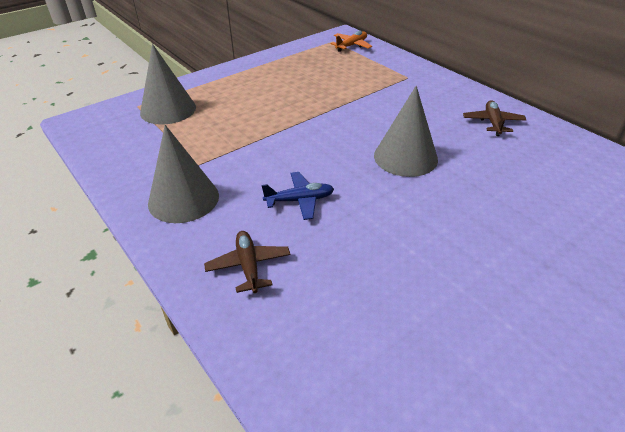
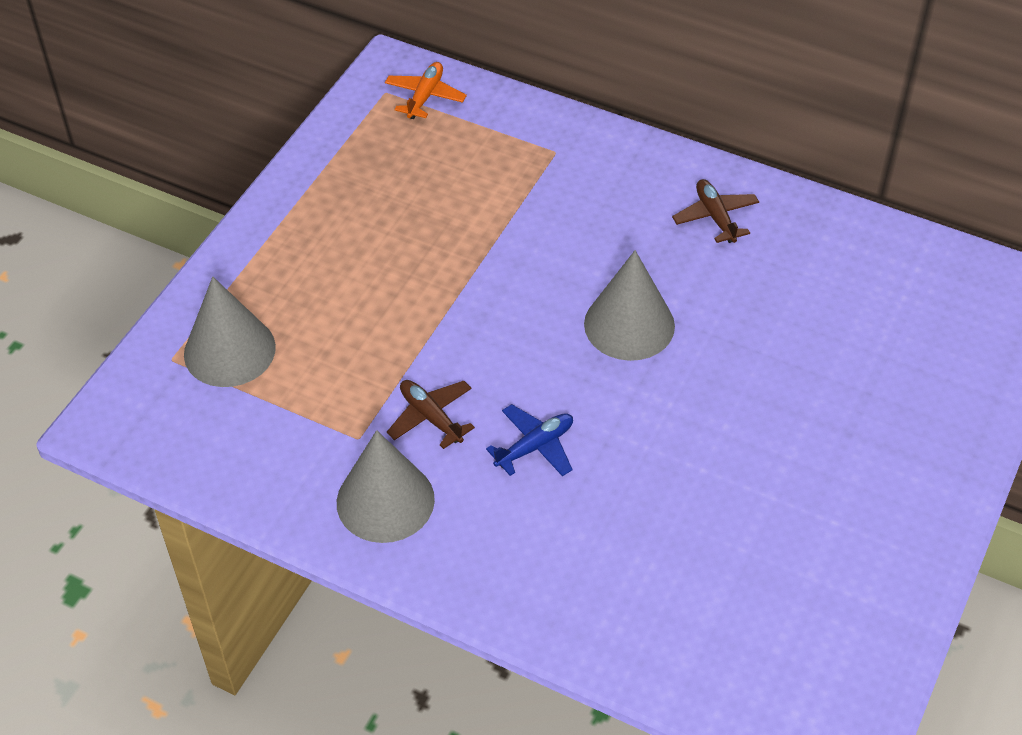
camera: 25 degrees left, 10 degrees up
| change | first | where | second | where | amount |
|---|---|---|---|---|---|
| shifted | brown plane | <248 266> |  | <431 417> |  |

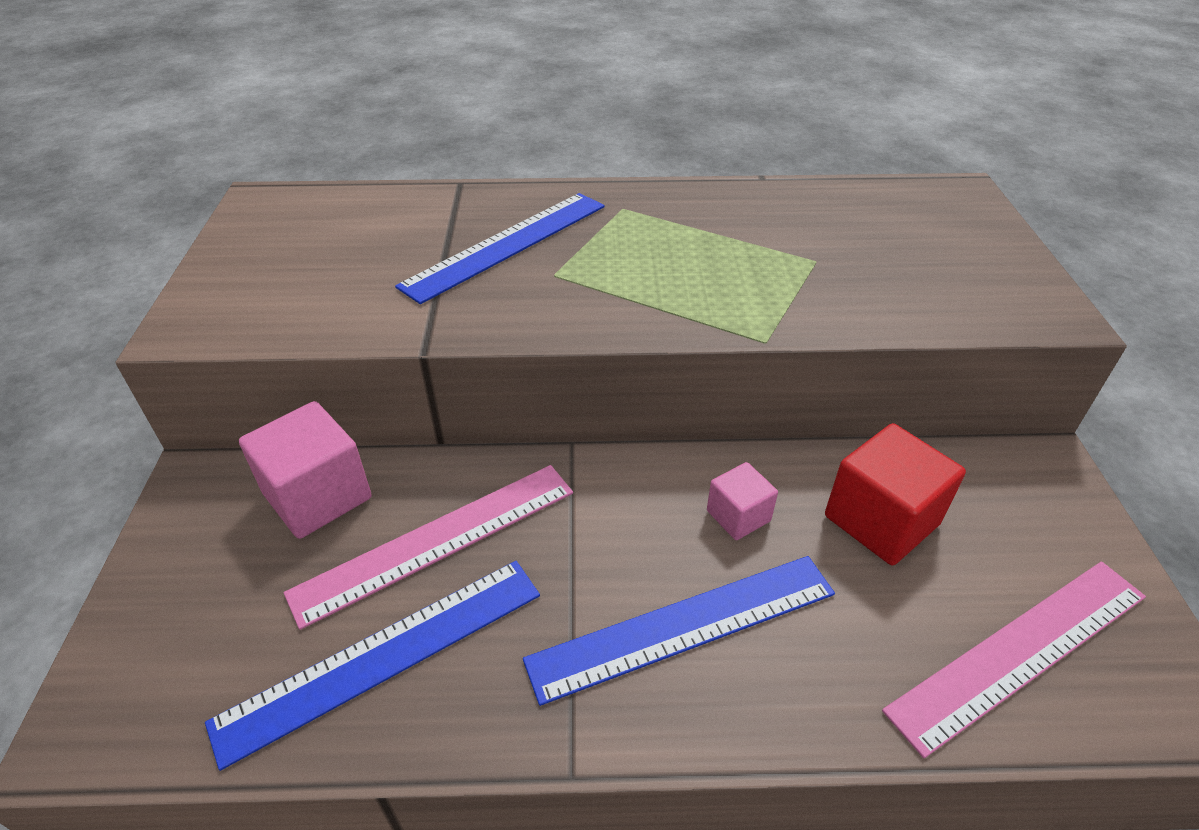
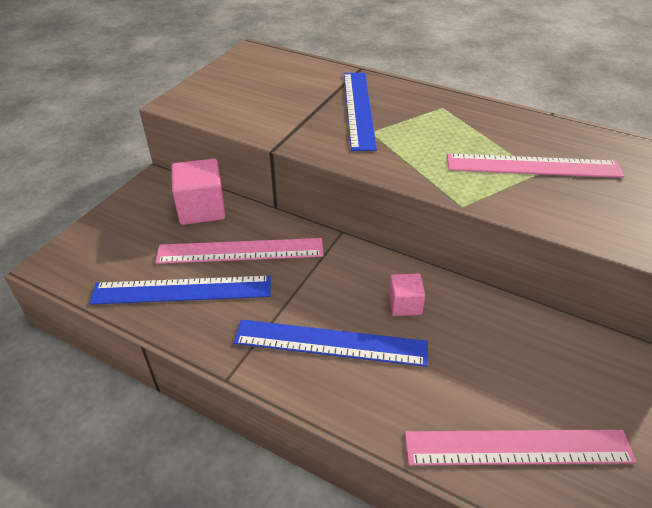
camera: 30 degrees right, 0 degrees up
| change | first | where | second | where | amount |
|---|---|---|---|---|---|
| gone | red cube | <881 520> |  |  |  |
| new |  |  | pink ruler | <533 166> |  |
| rotated | blue ruler | <507 245> |  | <358 109> | 75 degrees counterclockwise |

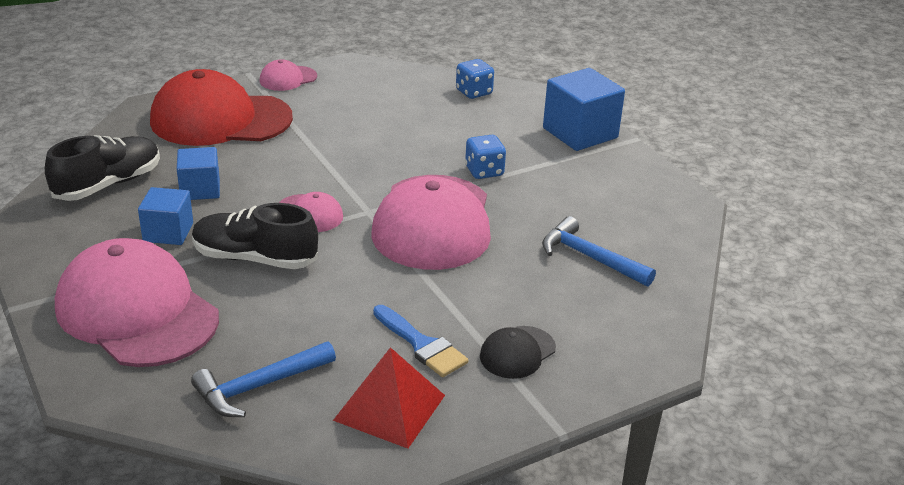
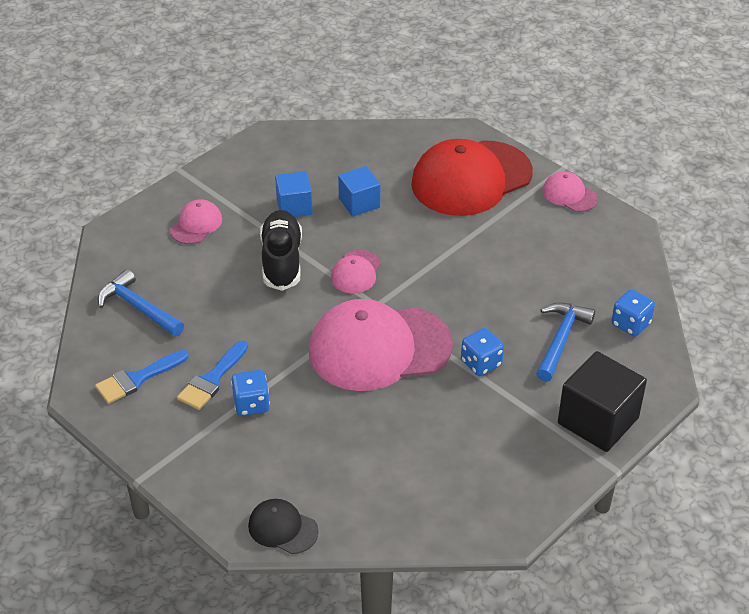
camera: 75 degrees right, 10 degrees up
| change | first | where | second | where | amount |
|---|---|---|---|---|---|
| gone | black shoe | <108 184> |  |  |  |
| new |  |  | blue dice | <251 404> |  |
| shifted | black cap | <517 352> |  | <282 528> |  |
| shifted | blue hammer | <590 258> |  | <560 340> |  |
| swapped | red pyramid | <390 407> | blue brush | <137 379> |  |
| repainted | blue cube | <580 133> | black cube | <598 420> |  |
| rotated | red cap | <220 119> |  | <471 179> | 105 degrees counterclockwise |
| scaled | pink cap | <137 311> |  | <196 224> | x0.45 |

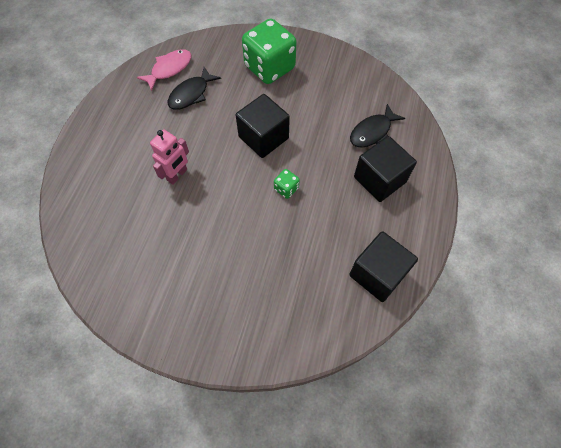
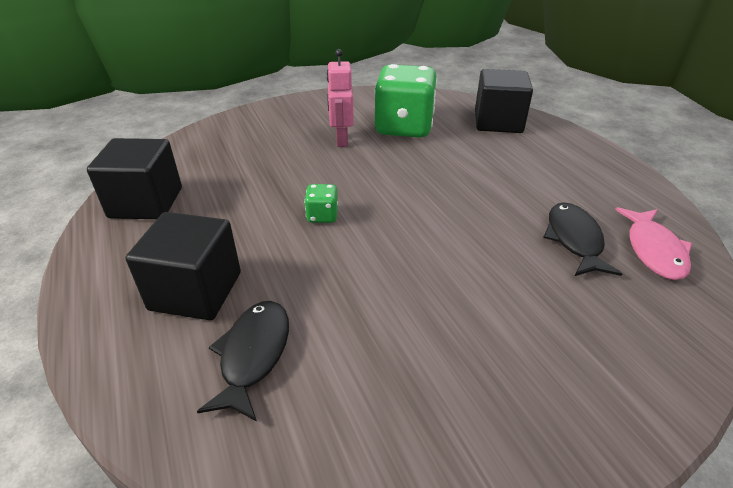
camera: 140 degrees right, 25 degrees down
| change | first | where | second | where | amount |
|---|---|---|---|---|---|
| shifted | pink robot | <177 175> |  | <341 140> |  |
| shifted | black cube | <263 137> |  | <498 122> |  |
| shifted | green dice | <269 67> |  | <404 127> |  |

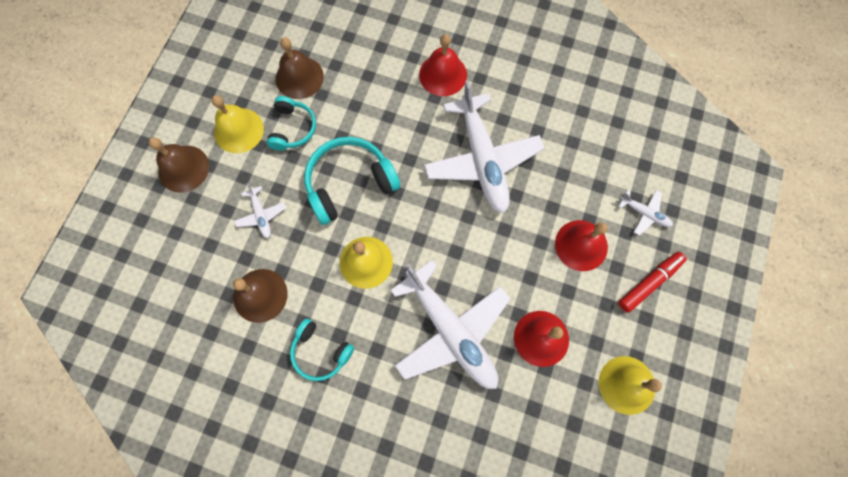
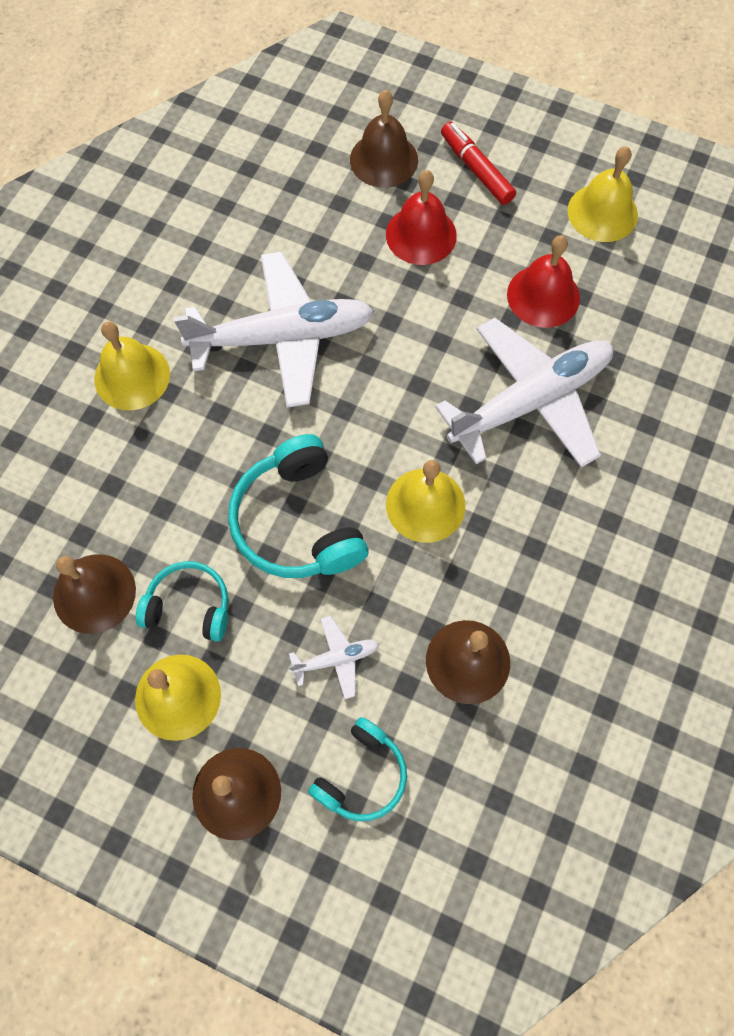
camera: 85 degrees left, 5 degrees down
| change | first | where | second | where | amount |
|---|---|---|---|---|---|
| shifted | turquoise headphones | <320 352> |  | <361 775> |  |
| swapped | white plane | <644 213> | brown bell | <384 159> |  |
| repainted | red bell | <443 74> | yellow bell | <132 376> |  |

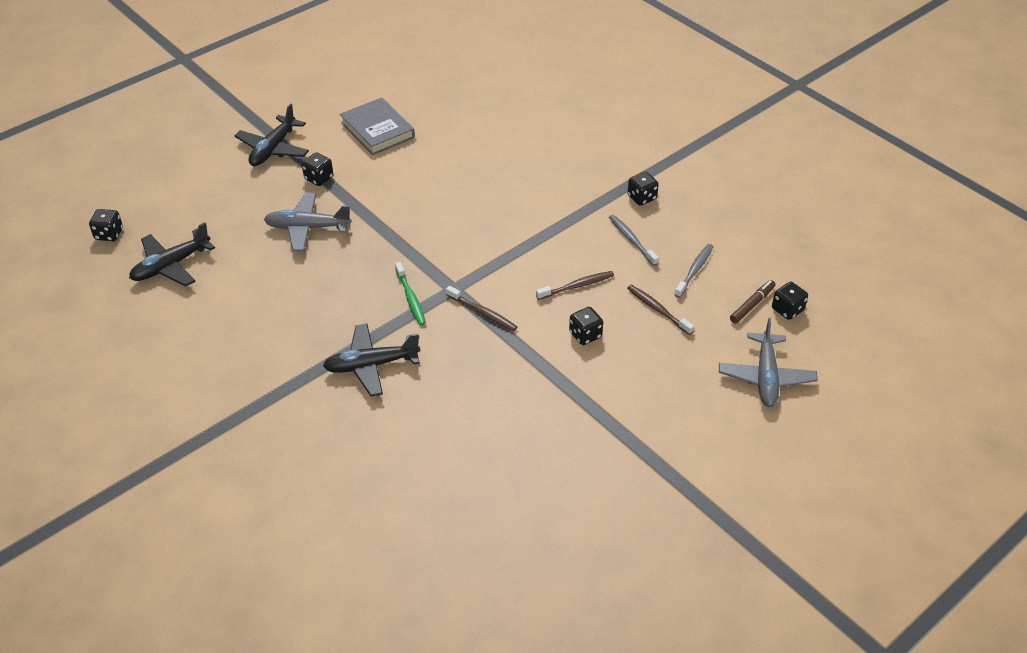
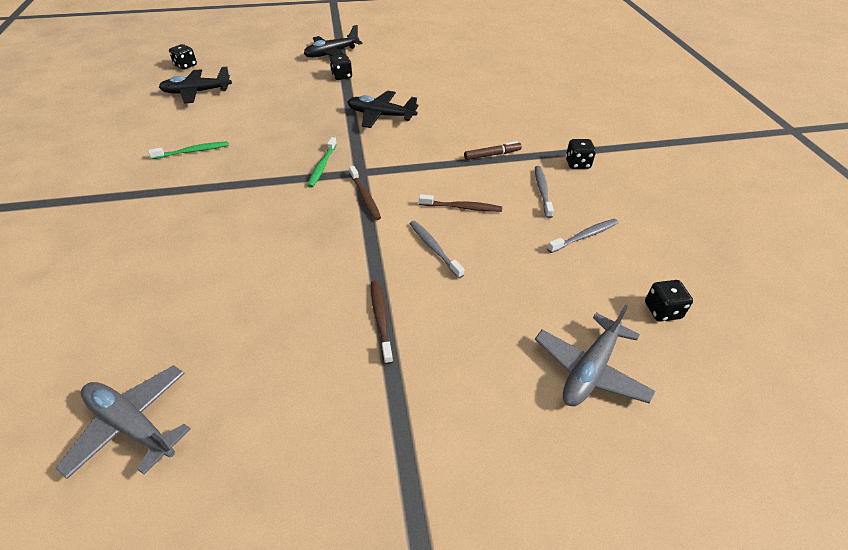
camera: 30 degrees right, 0 degrees up
| change | first | where | second | where | amount |
|---|---|---|---|---|---|
| gone | grey book | <377 130> |  |  |  |
| new |  |  | green toothbrush | <192 151> |  |
| shifted | grey plane | <307 228> |  | <132 425> |  |
| shifted | black plane | <371 365> |  | <381 115> |  |
| shifted | brown toothbrush | <658 310> |  | <381 319> |  |
| shifted | brown marker | <752 305> |  | <492 155> |  |
| swapped | black dice | <585 335> | grey toothbrush | <434 248> |  |

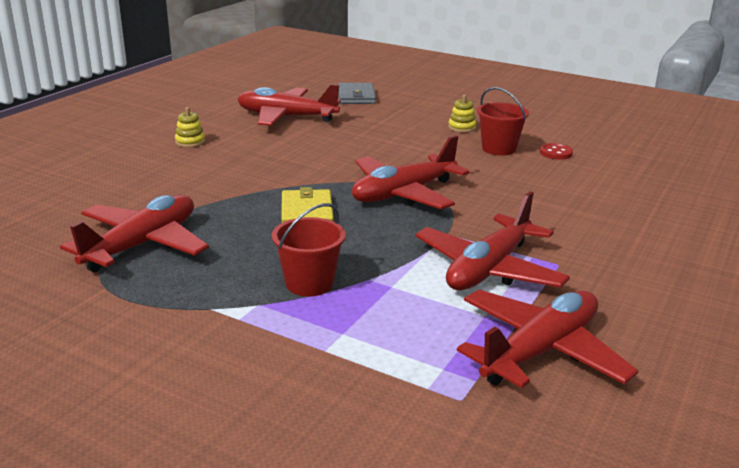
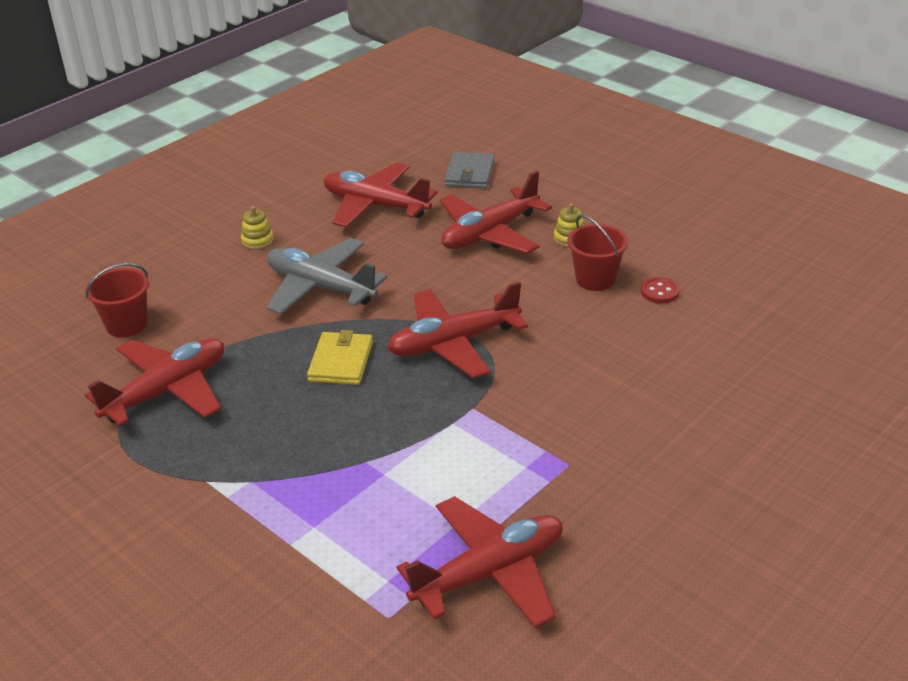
camera: 15 degrees right, 10 degrees up
| change | first | where | second | where | amount |
|---|---|---|---|---|---|
| new |  |  | grey plane | <320 287> |  |
| shifted | red bucket | <309 283> |  | <127 325> |  |
| shifted | red plane | <489 269> |  | <490 233> |  |

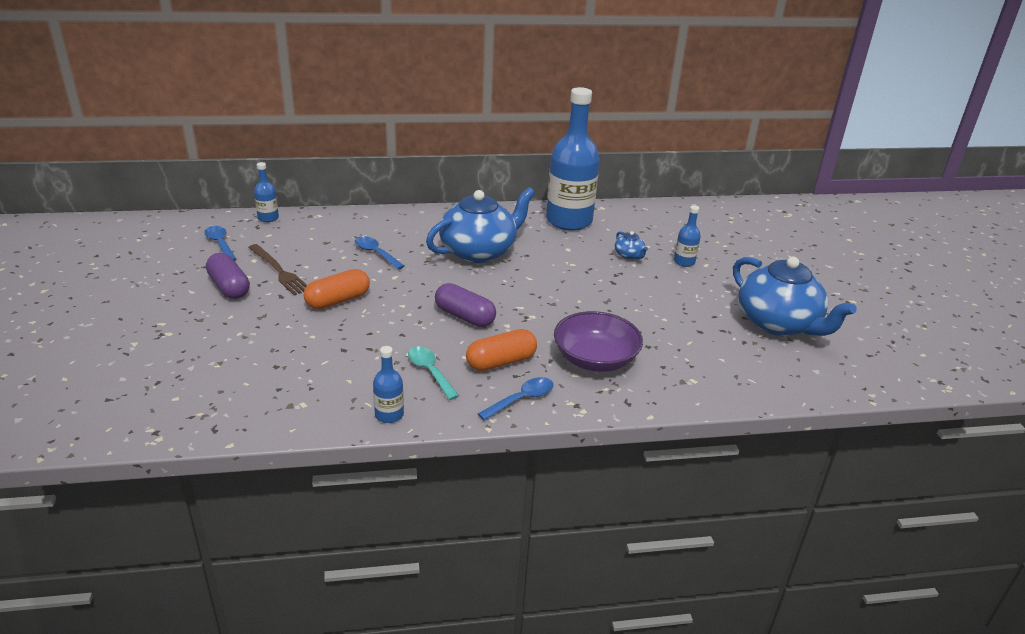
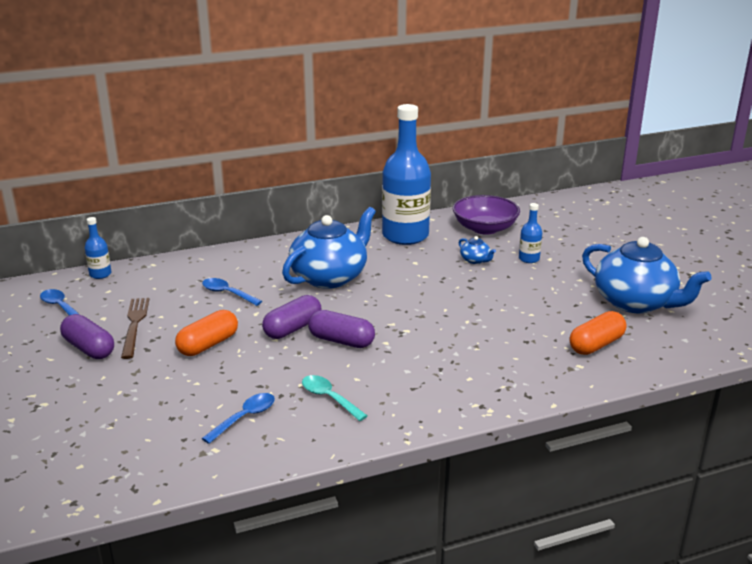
camera: 10 degrees left, 5 degrees down
| change | first | where | second | where | amount |
|---|---|---|---|---|---|
| gone | blue bottle | <389 415> |  |  |  |
| new |  |  | purple capsule | <293 328> |  |
| shifted | orange capsule | <501 362> |  | <596 345> |  |
| shifted | blue spoon | <521 399> |  | <245 417> |  |
| shifted | purple bowl | <595 359> |  | <485 228> |  |
| rotated | brown fork | <279 271> |  | <134 325> | 135 degrees counterclockwise |

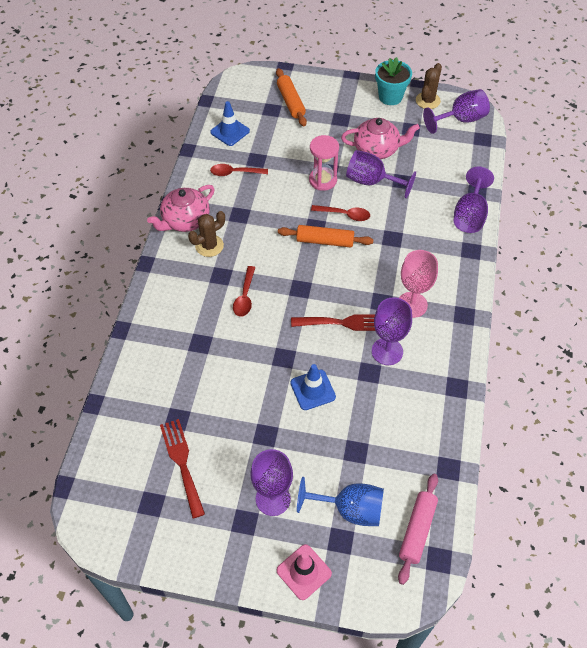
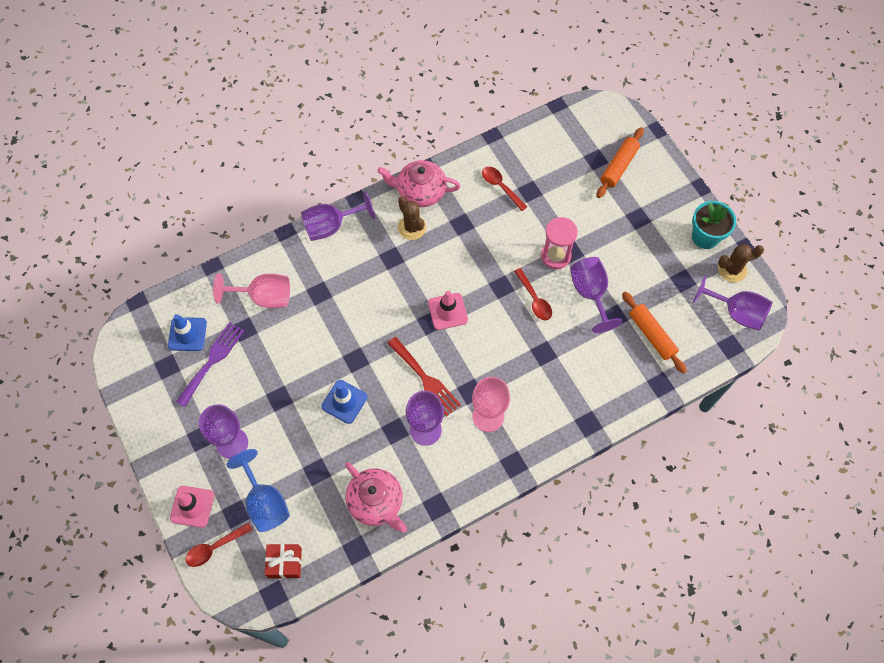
camera: 50 degrees right, 10 degrees up
| change | first | where | second | where | amount |
|---|---|---|---|---|---|
| new |  |  | pink goblet | <264 297> |  |
| new |  |  | pink traffic cone | <447 311> |  |
| shifted | blue traffic cone | <230 131> |  | <187 334> |  |
| shifted | red spoon | <245 297> |  | <214 547> |  |
| shifted | orange rolling pin | <325 241> |  | <651 335> |  |
| shifted | pink teapot | <377 149> |  | <376 502> |  |
| shifted | purple goblet | <469 215> |  | <331 226> |  |
| swapped | pink rolling pin | <417 530> | red gift | <285 563> |  |
| repainted | red fork | <182 463> | purple fork | <212 361> |  |
| rotated | brown cactus | <209 246> |  | <412 227> | 45 degrees clockwise |

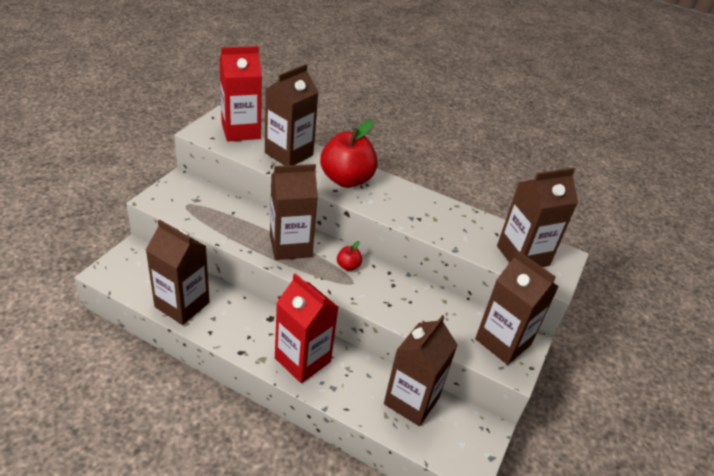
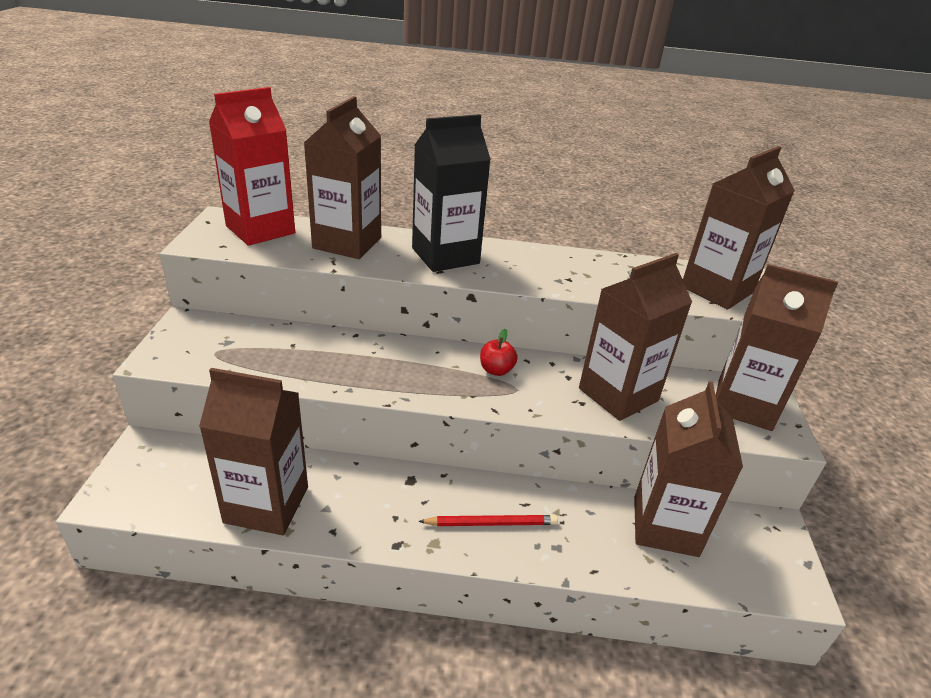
camera: 20 degrees left, 5 degrees down
| change | first | where | second | where | amount |
|---|---|---|---|---|---|
| shifted | brown carton | <290 246> |  | <618 394> |  |
| swapped | red carton | <302 360> | red pencil | <491 523> |  |
| swapped | red apple | <346 179> | black carton | <445 256> |  |

